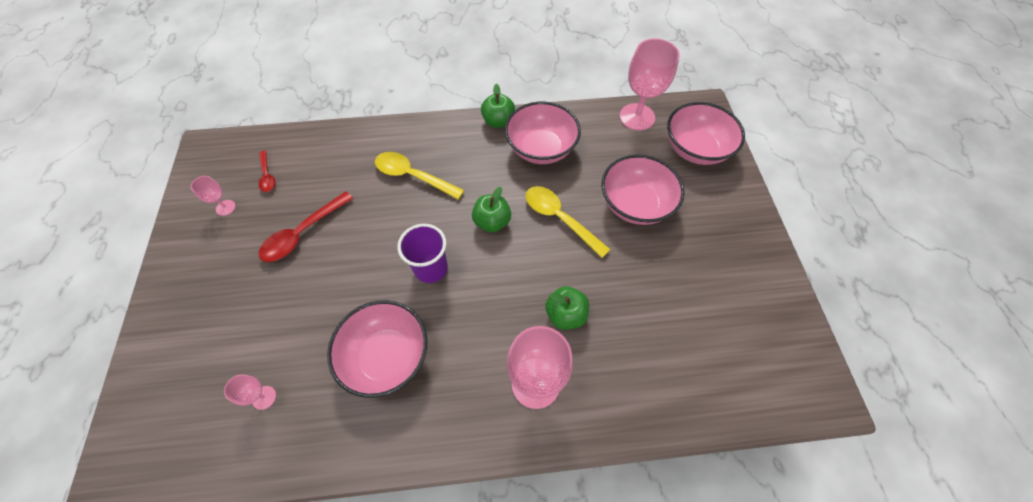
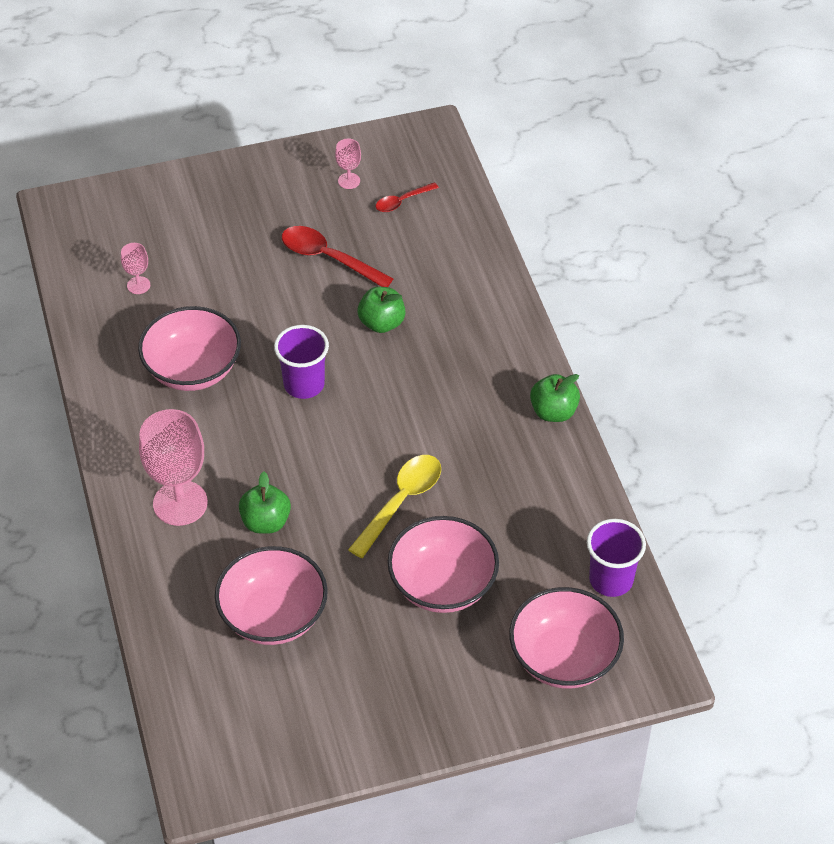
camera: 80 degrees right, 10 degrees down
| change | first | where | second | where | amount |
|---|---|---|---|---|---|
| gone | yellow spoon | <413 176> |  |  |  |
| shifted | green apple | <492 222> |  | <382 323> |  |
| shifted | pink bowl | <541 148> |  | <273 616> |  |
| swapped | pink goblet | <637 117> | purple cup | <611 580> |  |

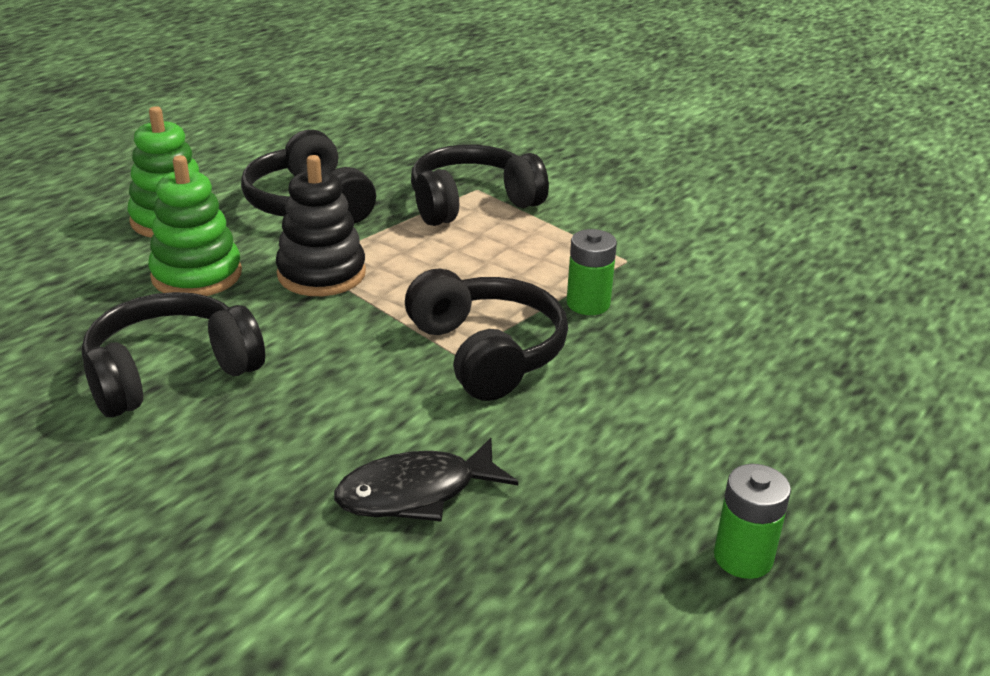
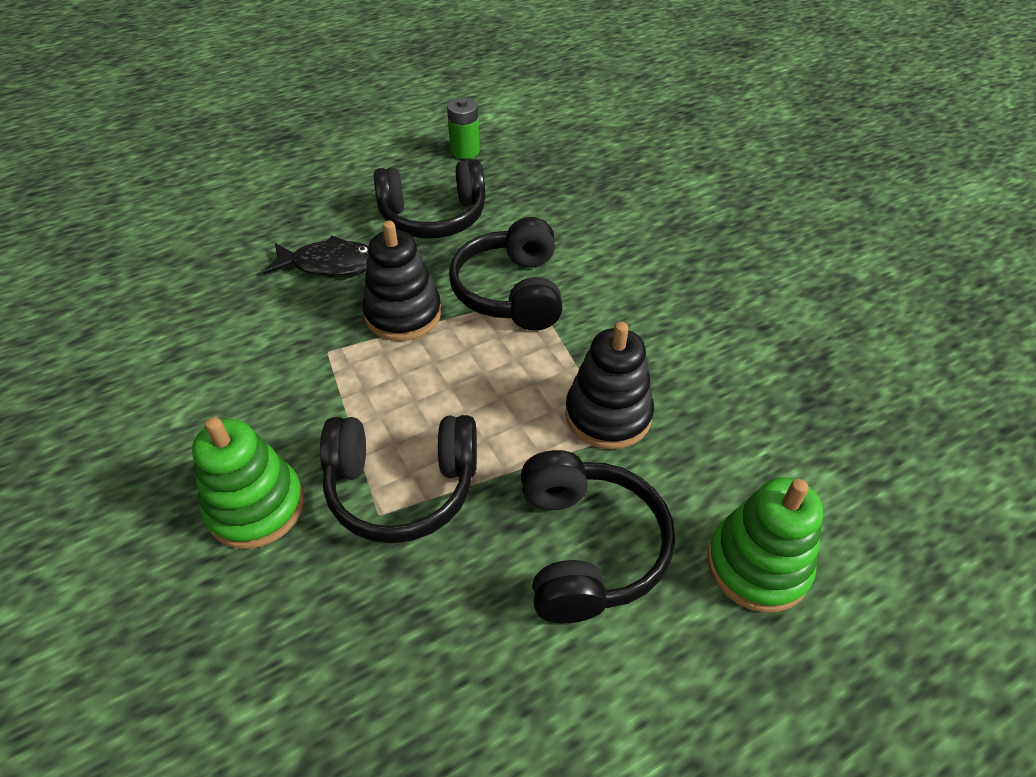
camera: 155 degrees left, 15 degrees up
| change | first | where | second | where | amount |
|---|---|---|---|---|---|
| shifted | black headphones | <170 372> |  | <433 217> |  |
| shifted | green stacking toy | <196 275> |  | <256 507> |  |
| shifted | black fish | <415 493> |  | <330 264> |  |
| swapped | green battery | <588 304> | black stacking toy | <403 314> |  |

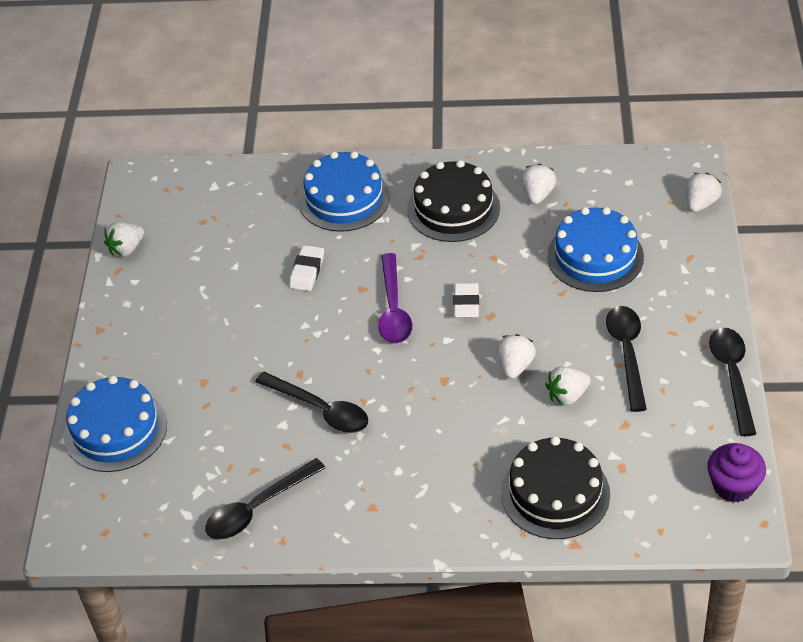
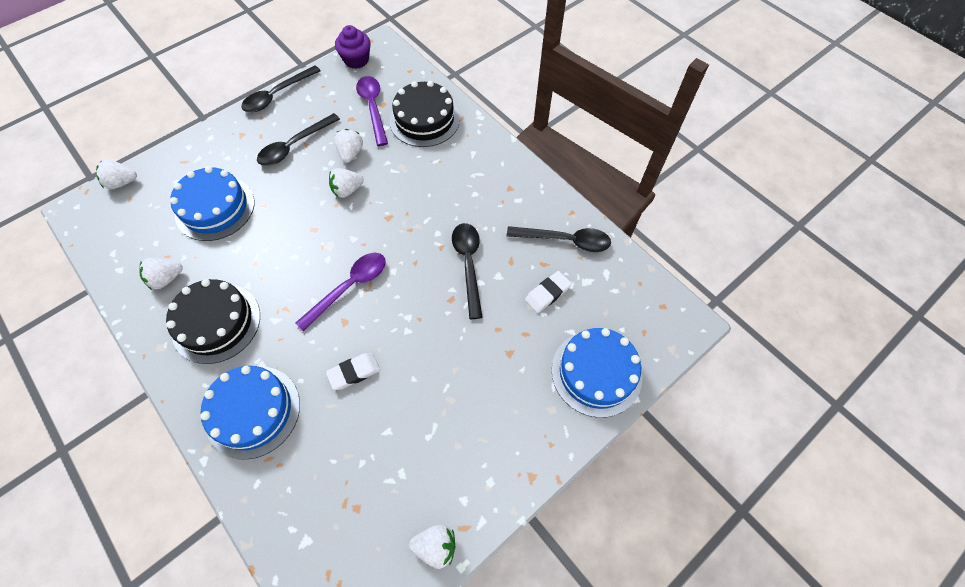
camera: 135 degrees left, 15 degrees up
| change | first | where | second | where | amount |
|---|---|---|---|---|---|
| new |  |  | purple spoon | <373 108> |  |
| shifted | white eraser | <466 303> |  | <547 293> |  |
| rotated | white strawberry | <567 396> |  | <351 153> | 105 degrees counterclockwise |

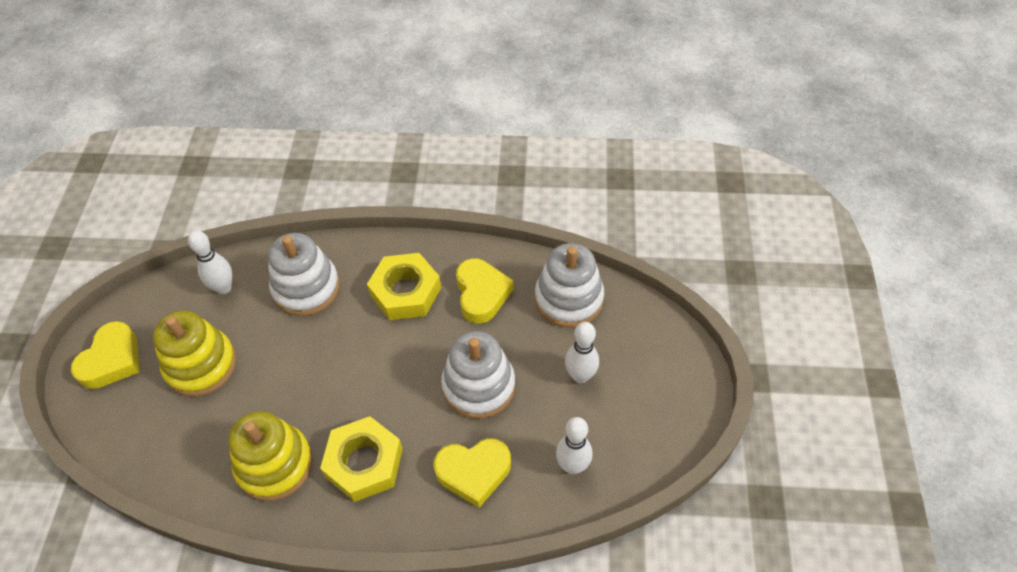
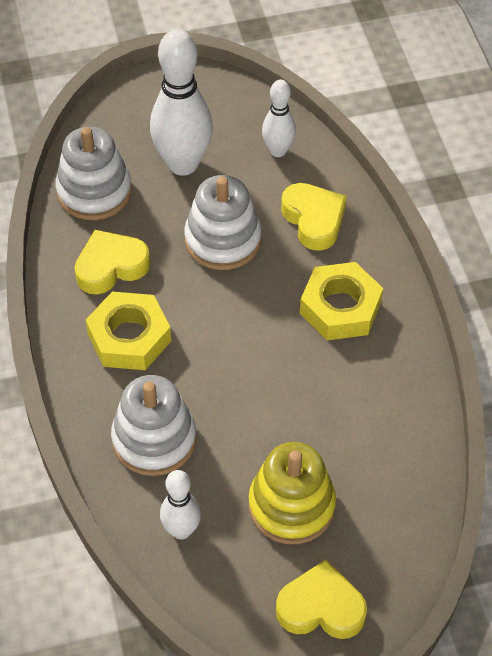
camera: 110 degrees left, 0 degrees up
| change | first | where | second | where | amount |
|---|---|---|---|---|---|
| gone | yellow stacking toy | <274 464> |  |  |  |
| scaled | white bowling pin | <580 376> |  | <183 164> | x1.80 |

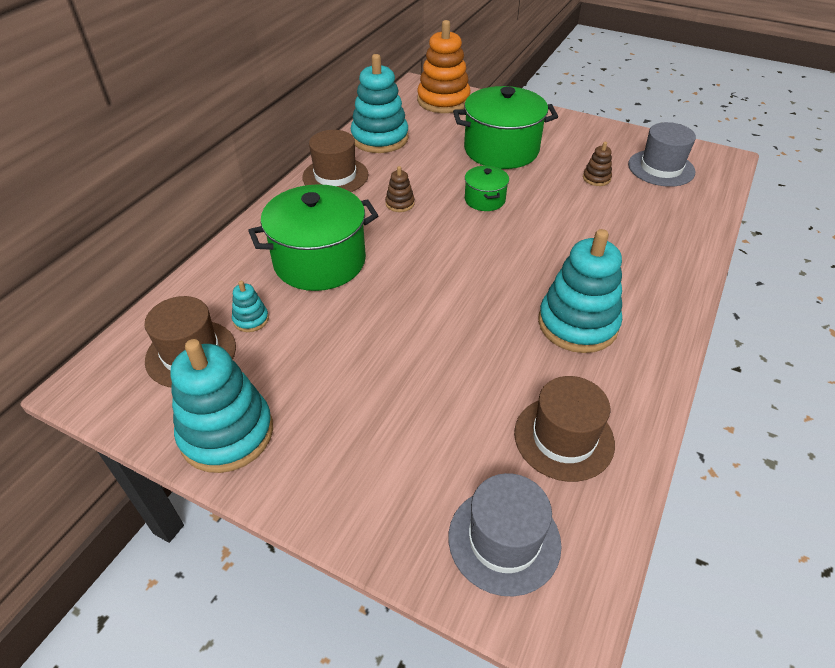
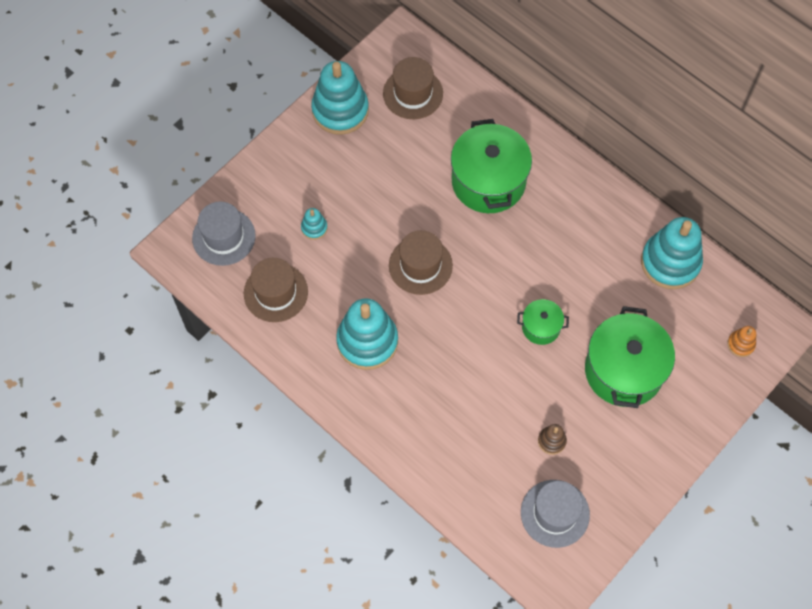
camera: 105 degrees right, 20 degrees up
| change | first | where | second | where | amount |
|---|---|---|---|---|---|
| gone | brown stacking toy | <400 203> |  |  |  |
| shifted | turquoise stacking toy | <251 319> |  | <314 228> |  |
| shifted | brown hat | <335 176> |  | <420 265> |  |
| scaled | orange stacking toy | <443 101> |  | <740 344> | x0.45 |

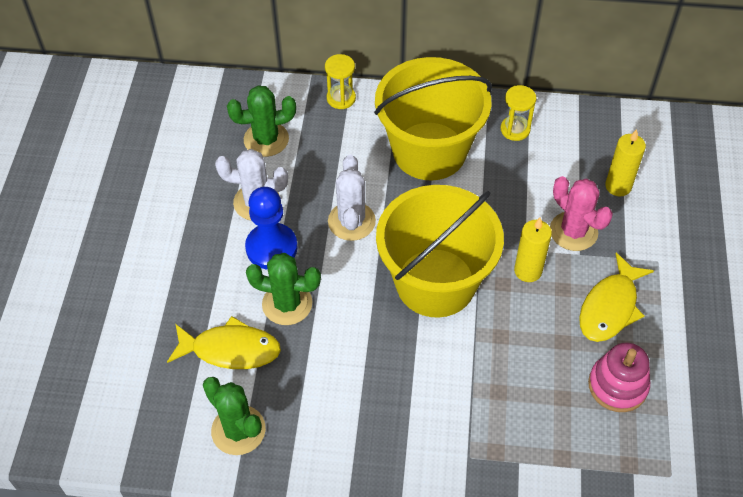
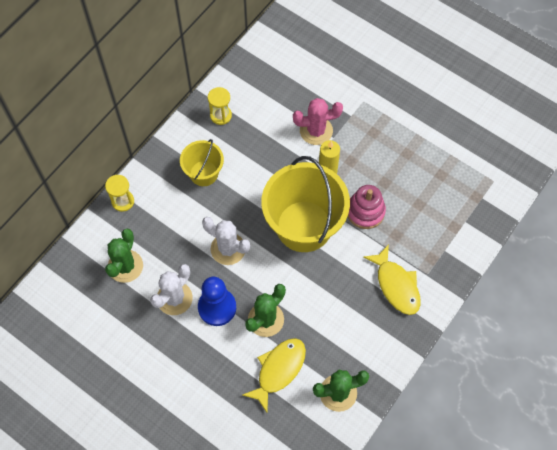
camera: 60 degrees left, 10 degrees up
| change | first | where | second | where | amount |
|---|---|---|---|---|---|
| gone | yellow candle | <618 186> |  |  |  |
| shifted | yellow fish | <610 307> |  | <396 285> |  |
| shifted | pink stacking toy | <617 385> |  | <365 211> |  |
| scaled | yellow bucket | <429 151> |  | <203 173> | x0.52 |

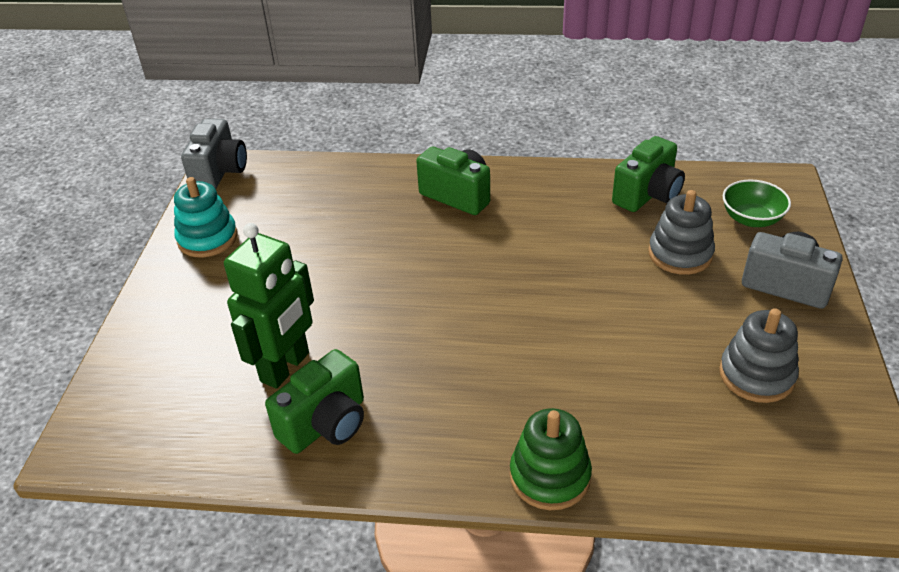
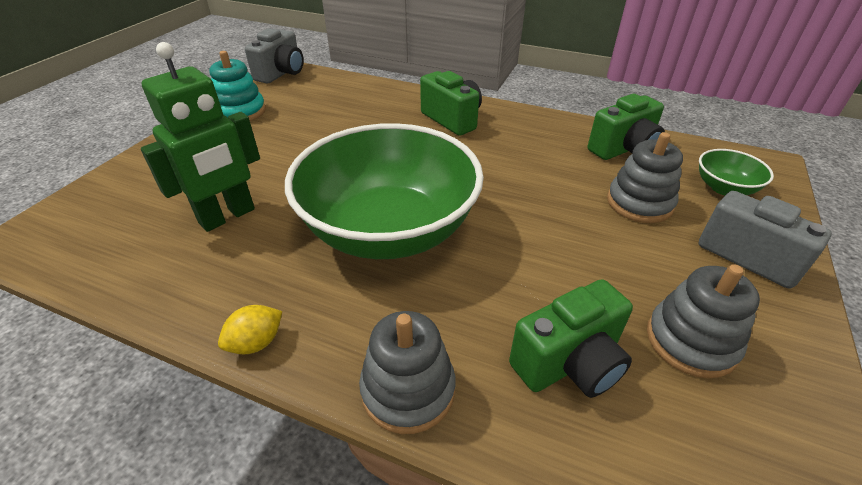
camera: 15 degrees right, 0 degrees up
| change | first | where | second | where | amount |
|---|---|---|---|---|---|
| new |  |  | yellow lemon | <256 343> |  |
| new |  |  | green bowl | <389 230> |  |
| shifted | green camera | <326 424> |  | <569 363> |  |
| repainted | green stacking toy | <550 476> | grey stacking toy | <408 390> |  |

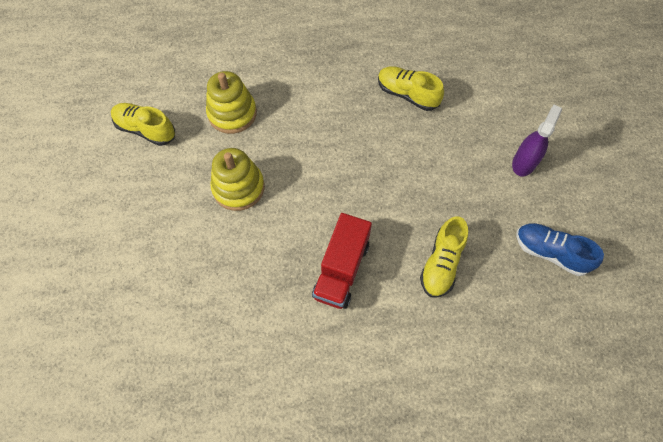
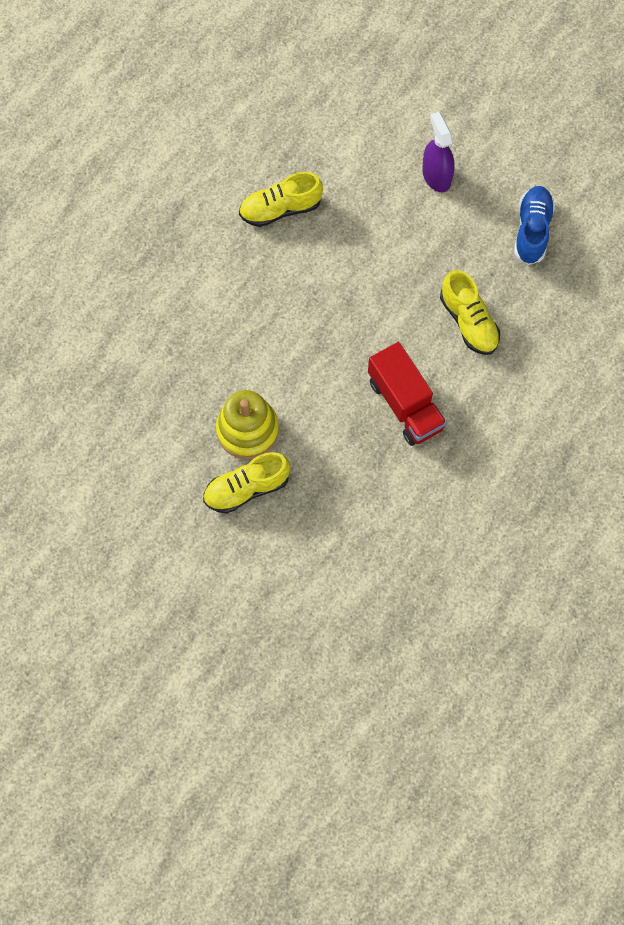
camera: 50 degrees left, 5 degrees up
| change | first | where | second | where | amount |
|---|---|---|---|---|---|
| gone | yellow stacking toy | <232 113> |  |  |  |
| shifted | yellow shoe | <146 130> |  | <246 488> |  |
| rotated | blue shoe | <550 252> |  | <532 231> | 120 degrees clockwise |

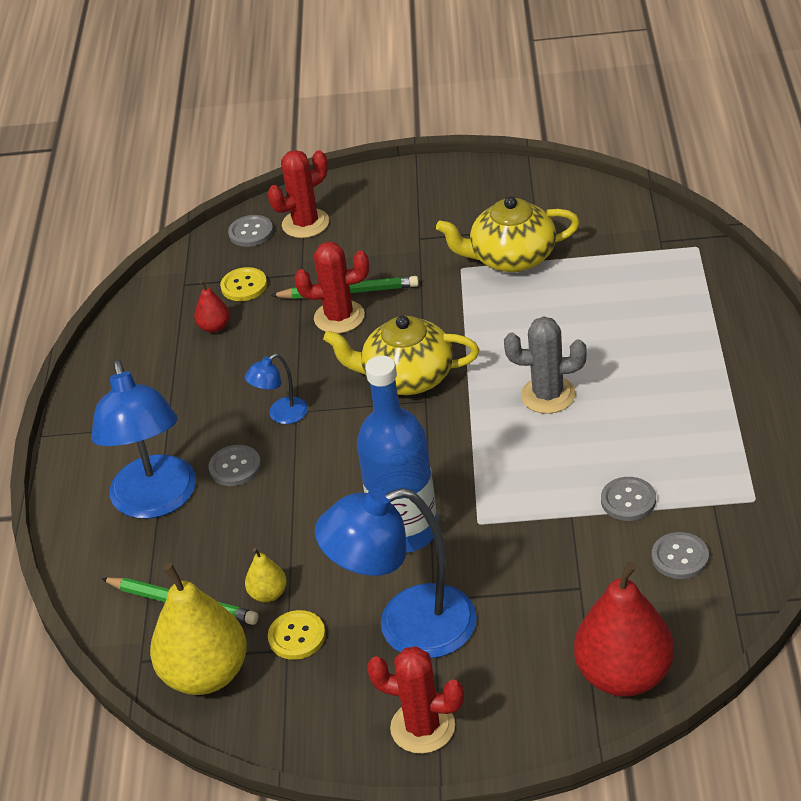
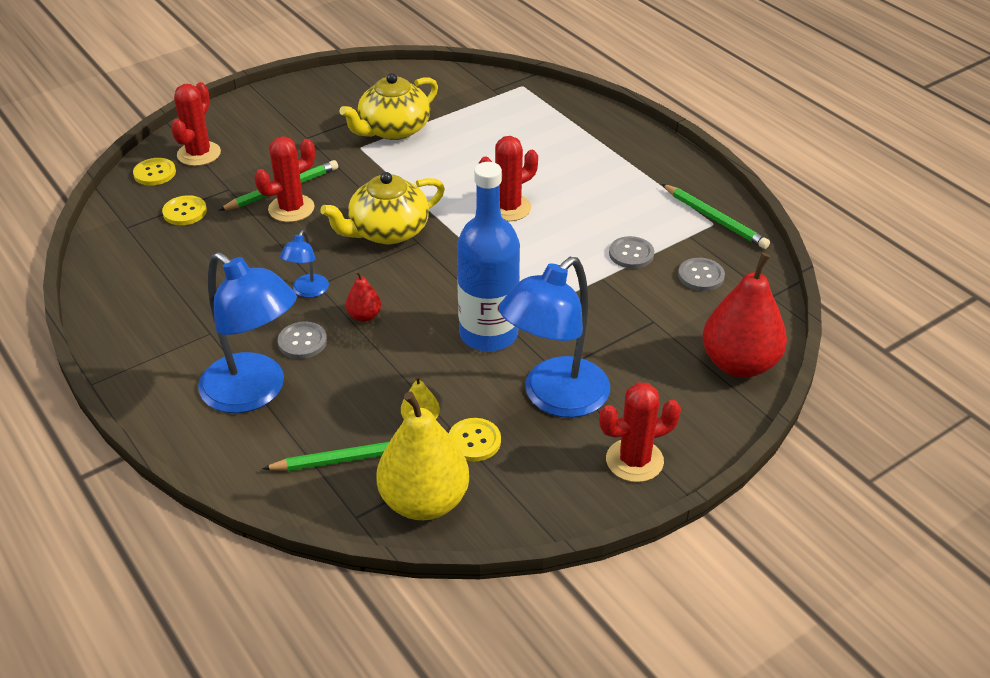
camera: 40 degrees left, 0 degrees up
| change | first | where | second | where | amount |
|---|---|---|---|---|---|
| new |  |  | green pencil | <715 219> |  |
| shifted | red pear | <214 327> |  | <364 316> |  |
| repainted | grey button | <251 232> | yellow button | <155 173> |  |
| repainted | grey cactus | <548 395> | red cactus | <508 208> |  |

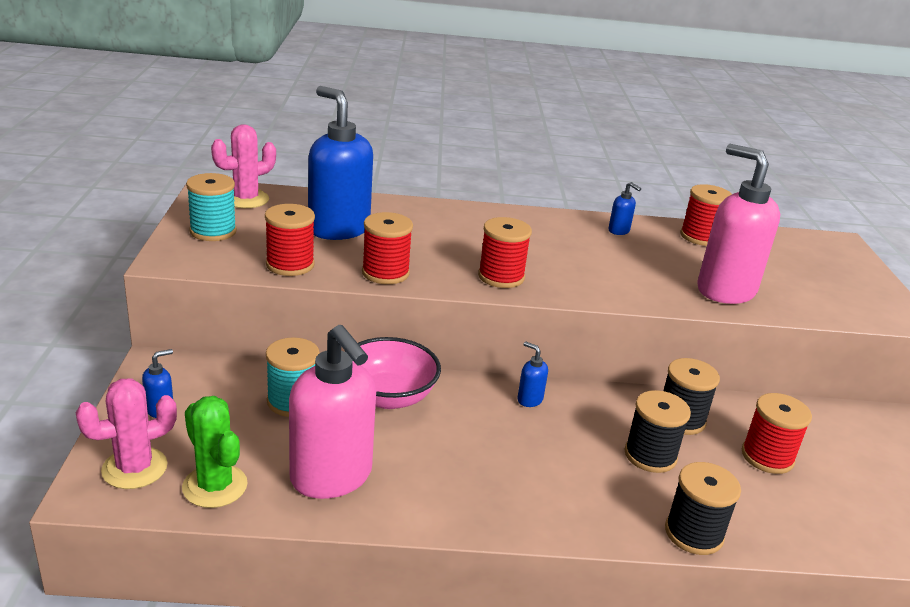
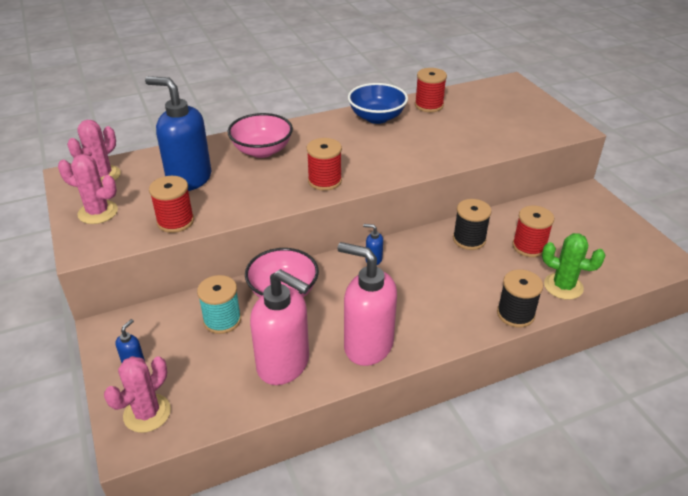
camera: 20 degrees left, 10 degrees up
| change | first | where | second | where | amount |
|---|---|---|---|---|---|
| gone | red spool | <385 273> |  |  |  |
| gone | black spool | <650 455> |  |  |  |
| new |  |  | pink bowl | <262 150> |  |
| shifted | green cactus | <215 486> |  | <563 286> |  |
| shifted | pink soap dispenser | <725 290> |  | <367 345> |  |
| swapped | turquoise spool | <213 231> | pink cactus | <98 212> |  |
| swapped | blue soap dispenser | <619 231> | blue bowl | <377 117> |  |

